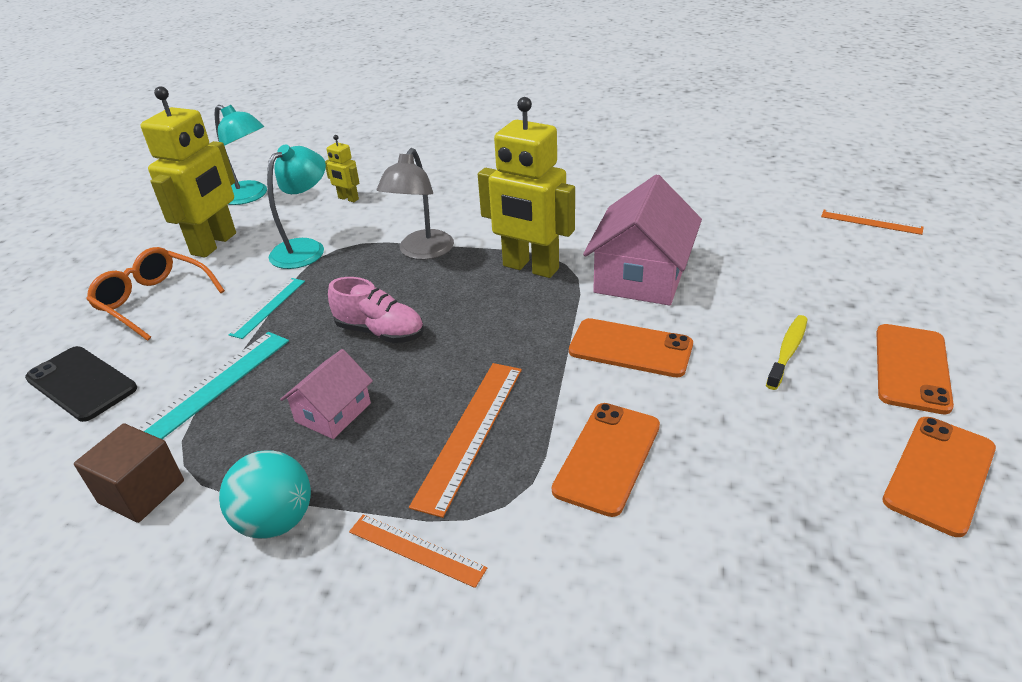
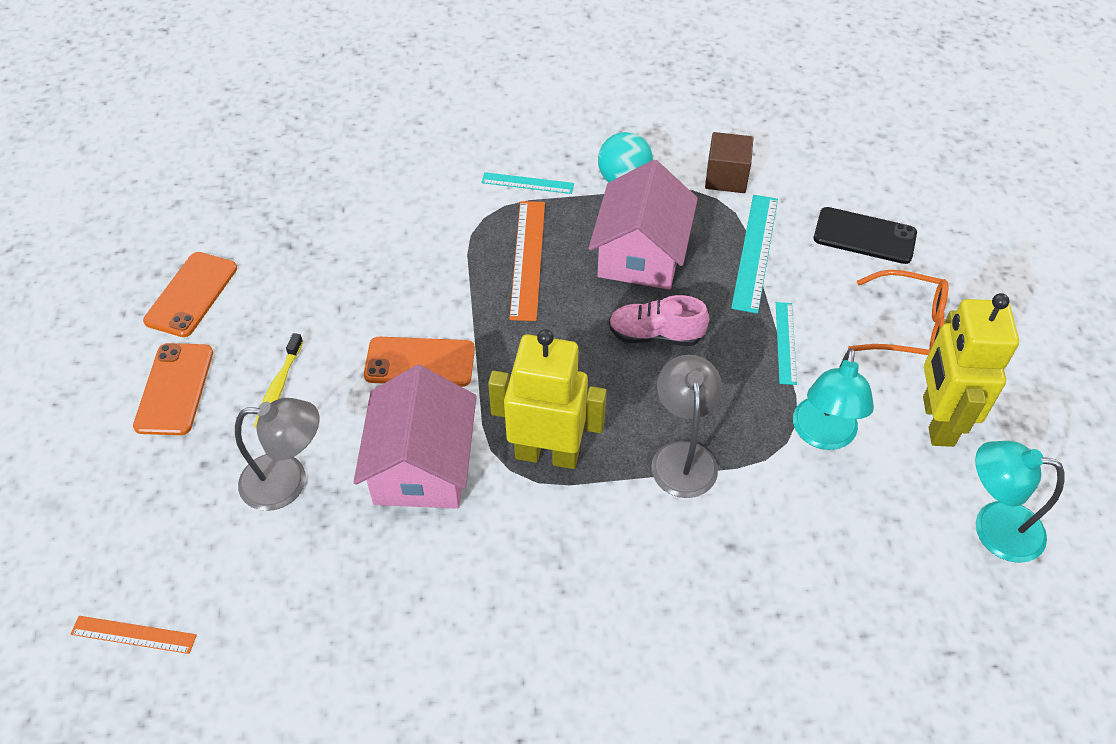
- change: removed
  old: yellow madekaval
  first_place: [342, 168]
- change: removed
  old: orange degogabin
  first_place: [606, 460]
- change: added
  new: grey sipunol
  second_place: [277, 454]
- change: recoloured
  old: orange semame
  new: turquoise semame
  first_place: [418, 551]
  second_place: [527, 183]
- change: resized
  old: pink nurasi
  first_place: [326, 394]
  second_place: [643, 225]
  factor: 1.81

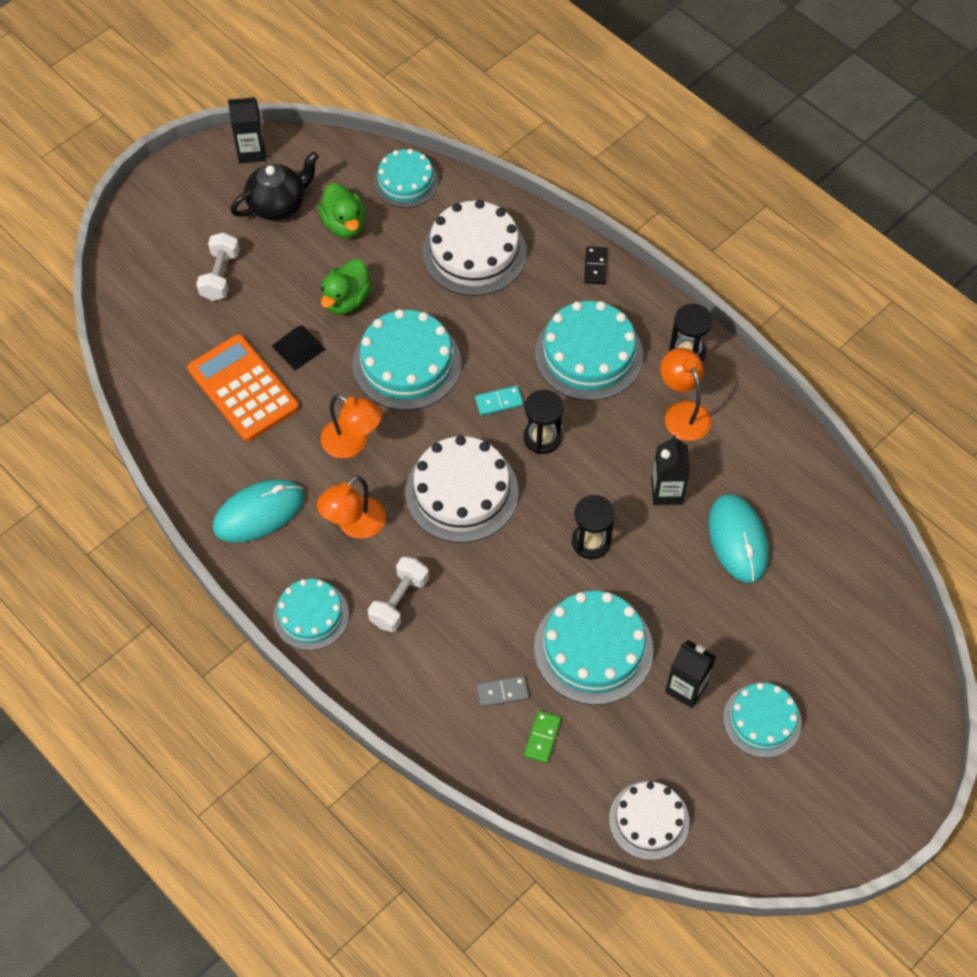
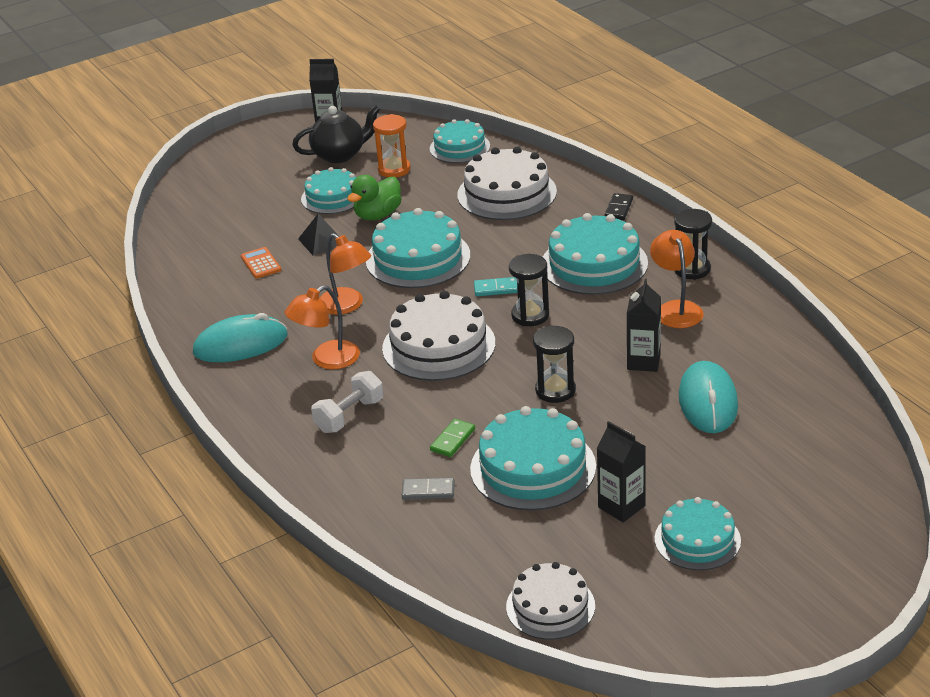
- change: removed
  old: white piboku
  first_place: [218, 266]
- change: moved
  old: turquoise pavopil
  first_place: [311, 614]
  second_place: [328, 190]
- change: moved
  old: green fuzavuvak
  first_place: [542, 737]
  second_place: [452, 438]
- change: replaced
  old: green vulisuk
  new: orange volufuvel
  first_place: [341, 210]
  second_place: [391, 146]
- change: resized
  old: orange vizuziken
  first_place: [243, 387]
  second_place: [261, 263]
  factor: 0.44

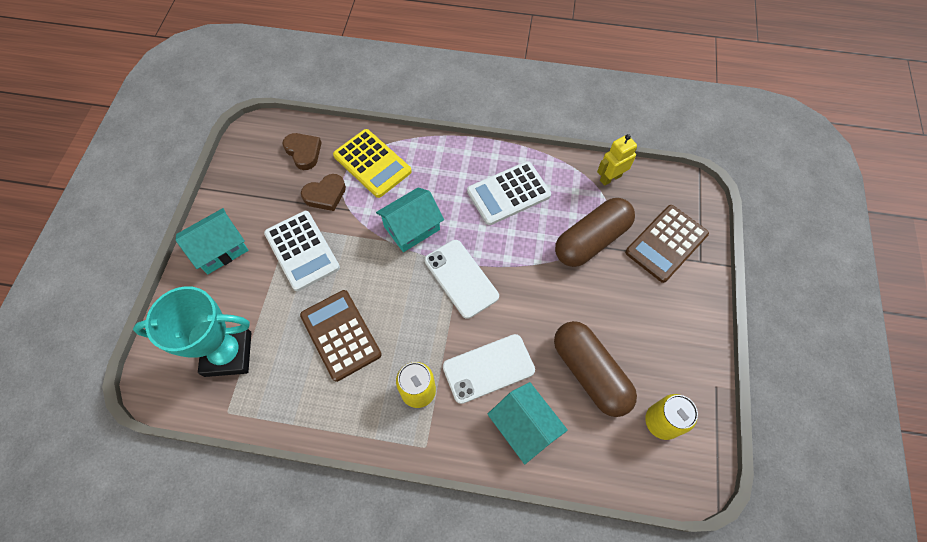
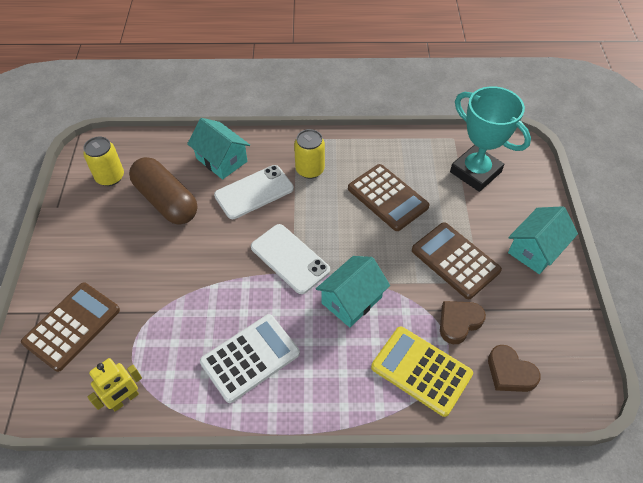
- change: removed
  old: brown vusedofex
  first_place: [595, 232]
- change: recoloured
  old: white vizuziken
  new: brown vizuziken
  first_place: [302, 251]
  second_place: [457, 260]
- change: turned
  old: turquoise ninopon
  first_place: [192, 331]
  second_place: [490, 139]
  degrees: 60

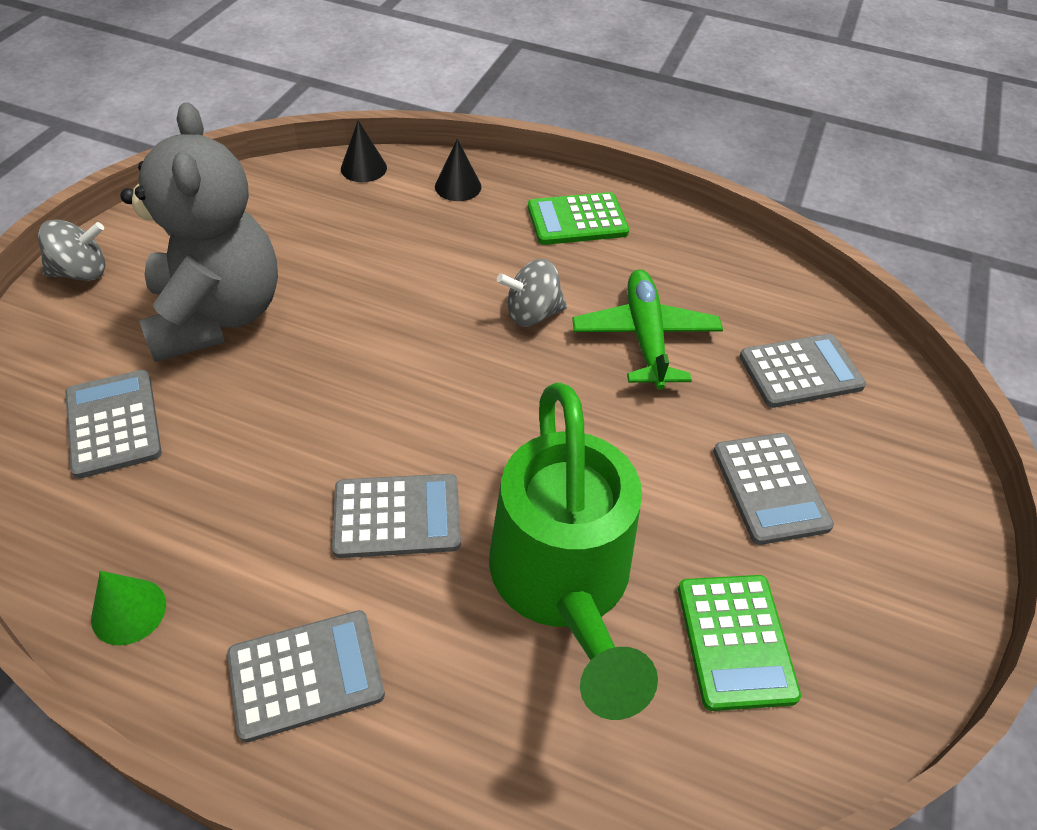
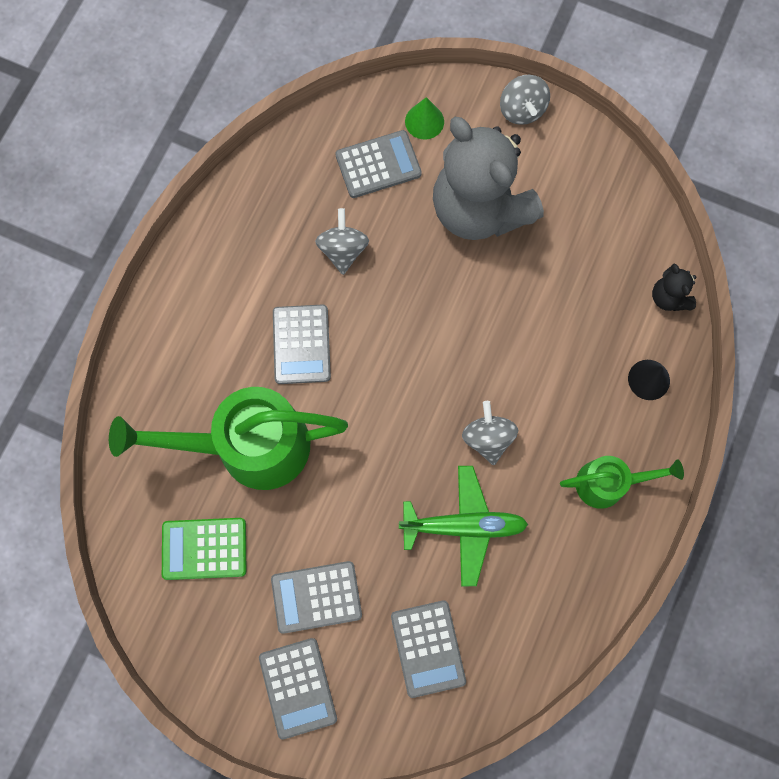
- change: added
  new: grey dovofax
  second_place: [342, 241]
- change: moved
  old: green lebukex
  first_place: [128, 608]
  second_place: [424, 118]
- change: moved
  old: grey vizuziken
  first_place: [306, 676]
  second_place: [298, 689]
- change: replaced
  old: black lebukex
  new: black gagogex
  first_place: [364, 151]
  second_place: [674, 287]
- change: replaced
  old: green vizuziken
  new: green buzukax
  first_place: [578, 218]
  second_place: [622, 482]
- change: turned
  old: grey gagogex
  first_place: [199, 232]
  second_place: [488, 178]
  degrees: 60

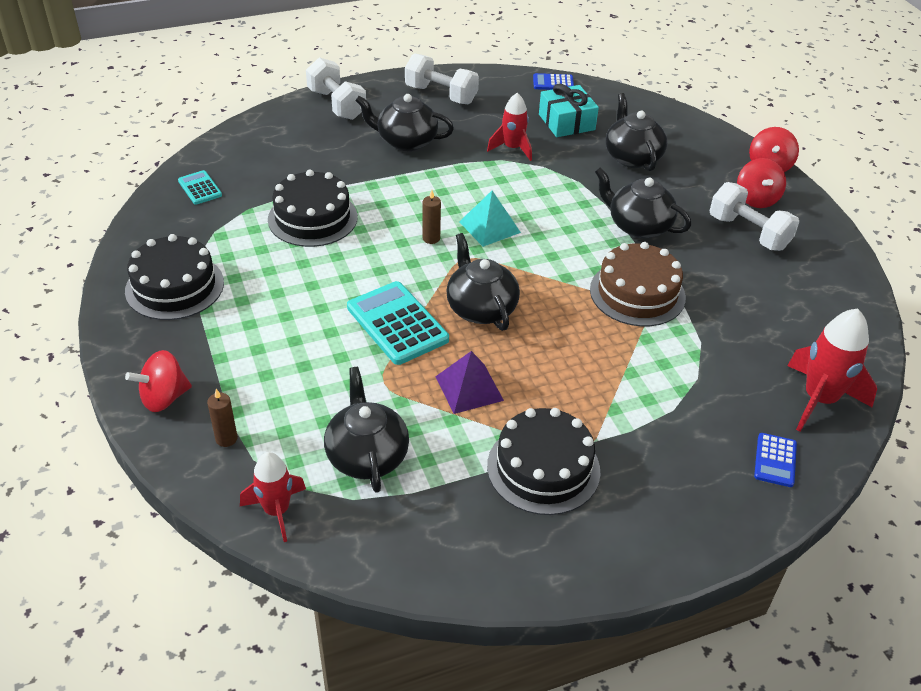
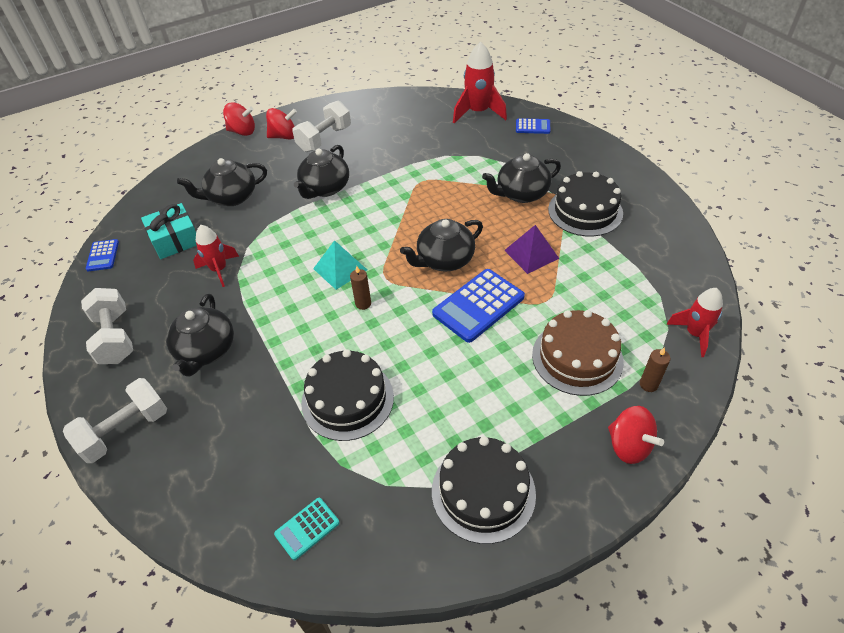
- change: moved
  old: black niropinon
  first_place: [366, 430]
  second_place: [521, 178]
- change: moved
  old: brown pavopil
  first_place: [638, 284]
  second_place: [578, 353]
- change: recoloured
  old: turquoise vizuziken
  new: blue vizuziken
  first_place: [398, 323]
  second_place: [478, 306]
- change: turned
  old: white piboku
  first_place: [442, 78]
  second_place: [107, 326]
  degrees: -45

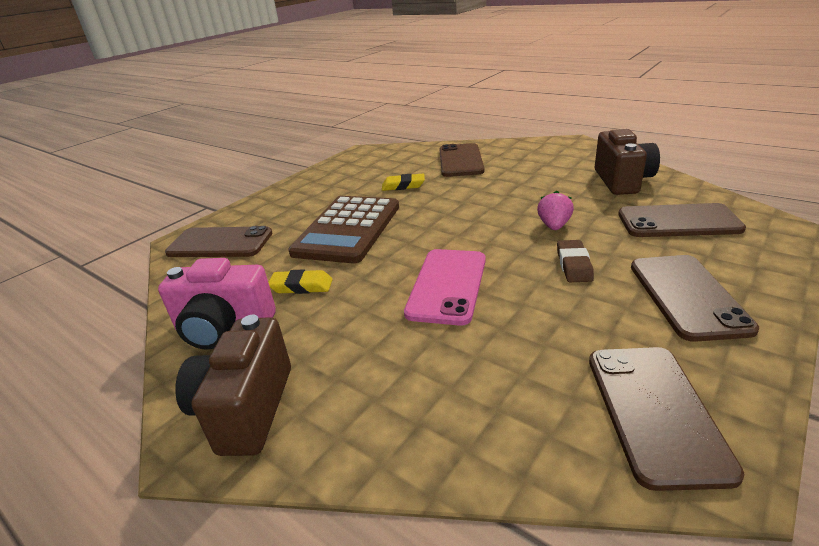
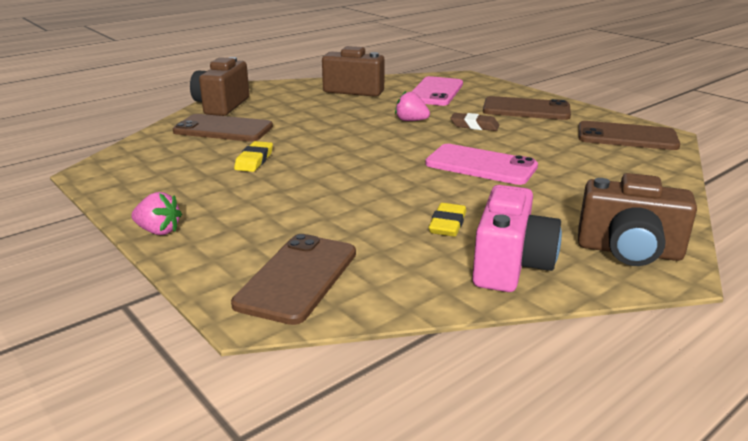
- change: removed
  old: brown vizuziken
  first_place: [343, 230]
- change: added
  new: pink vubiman
  second_place: [156, 213]
- change: added
  new: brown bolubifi
  second_place: [219, 86]
- change: recoloured
  old: brown degogabin
  new: pink degogabin
  first_place: [682, 220]
  second_place: [437, 91]

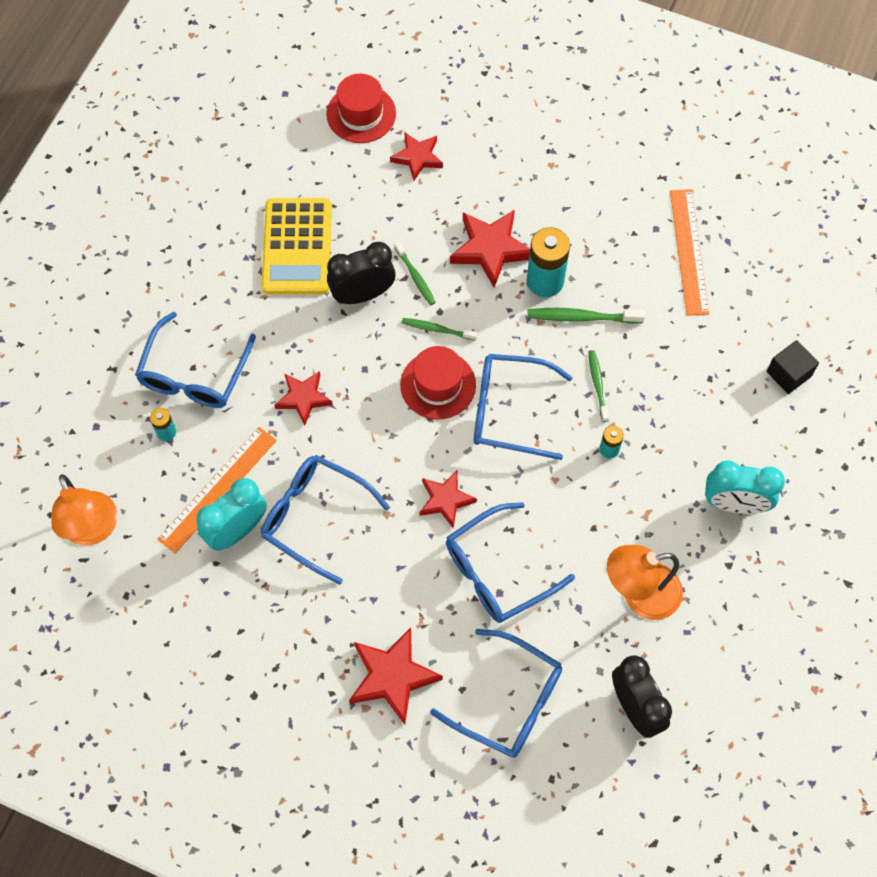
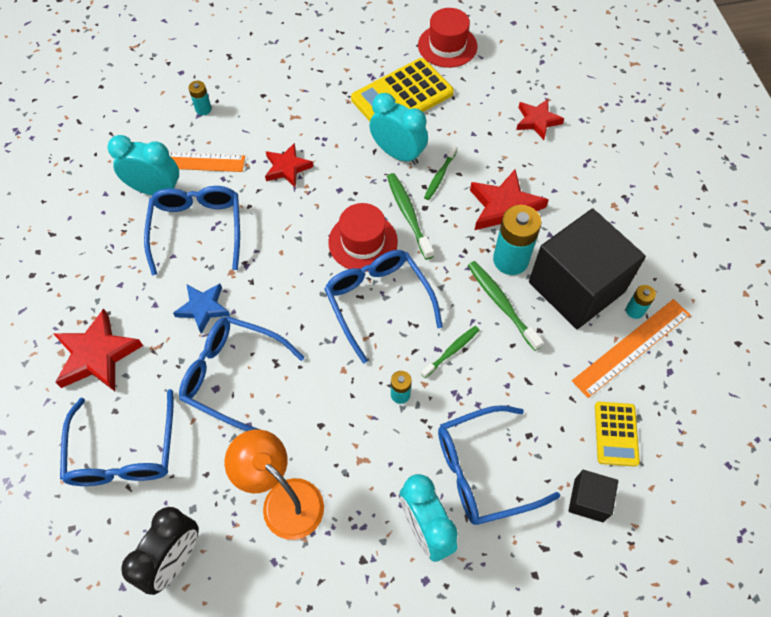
- change: removed
  old: orange sipunol
  first_place: [84, 510]
- change: removed
  old: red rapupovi
  first_place: [448, 500]
- change: added
  new: blue rapupovi
  second_place: [201, 309]
- change: added
  new: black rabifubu
  second_place: [587, 268]
- change: added
  new: yellow vizuziken
  second_place: [617, 434]
- change: added
  new: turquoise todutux
  second_place: [641, 302]
- change: moved
  old: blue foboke
  first_place: [195, 360]
  second_place: [499, 465]
- change: moved
  old: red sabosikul
  first_place: [361, 108]
  second_place: [447, 38]
- change: recoloured
  old: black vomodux
  new: turquoise vomodux
  first_place: [361, 273]
  second_place: [399, 129]
- change: resized
  old: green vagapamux
  first_place: [439, 329]
  second_place: [410, 216]
  factor: 1.51

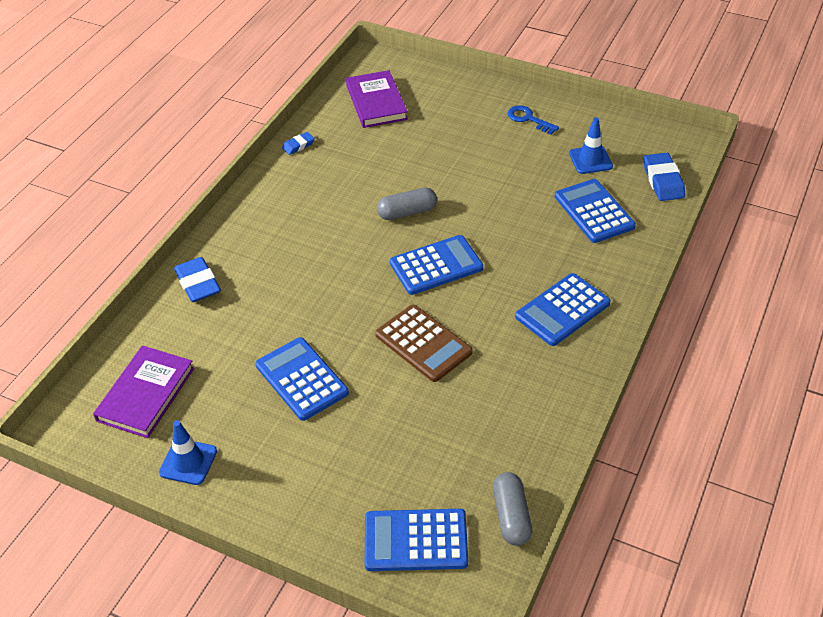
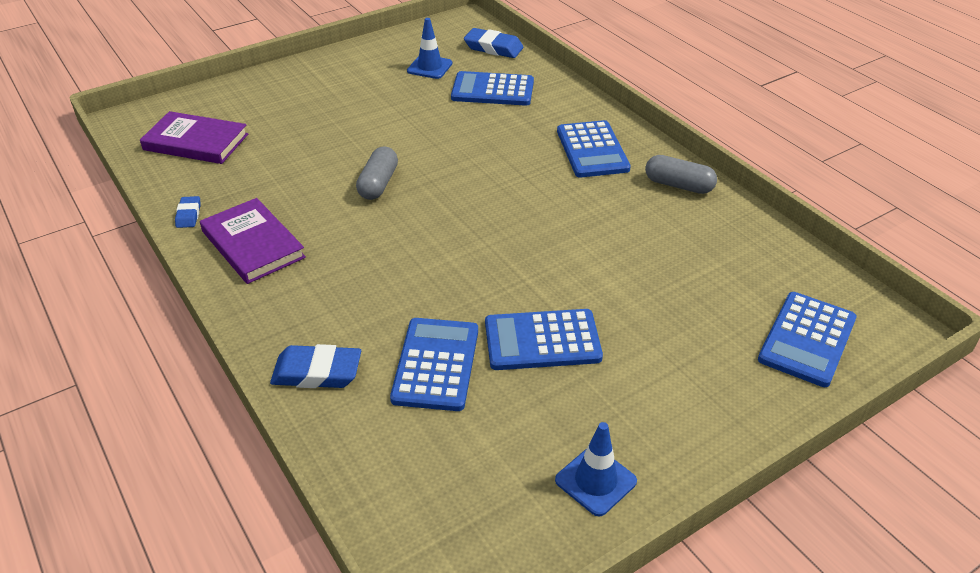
- change: removed
  old: brown vizuziken
  first_place: [424, 343]
- change: removed
  old: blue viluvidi
  first_place: [533, 120]
- change: moved
  old: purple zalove
  first_place: [143, 392]
  second_place: [253, 241]
- change: moved
  old: blue vizuziken
  first_place: [436, 265]
  second_place: [434, 364]
- change: moved
  old: grey vusedofex
  first_place: [512, 509]
  second_place: [681, 174]

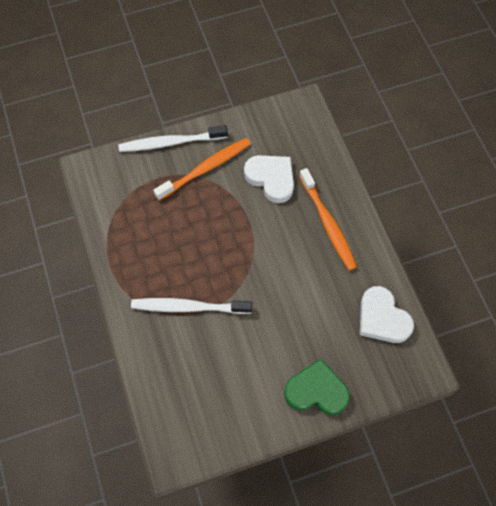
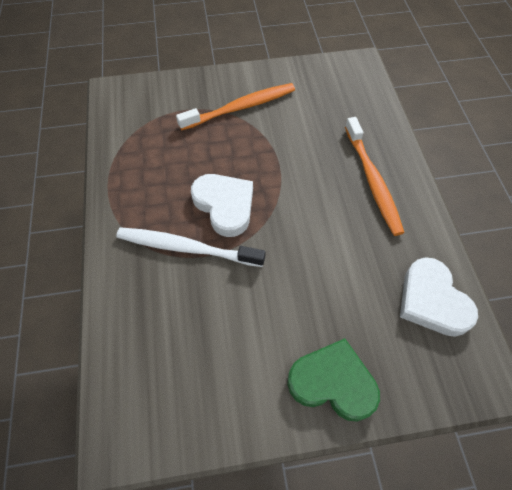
- change: removed
  old: white vagapamux
  first_place: [173, 138]
- change: moved
  old: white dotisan
  first_place: [269, 179]
  second_place: [222, 205]

